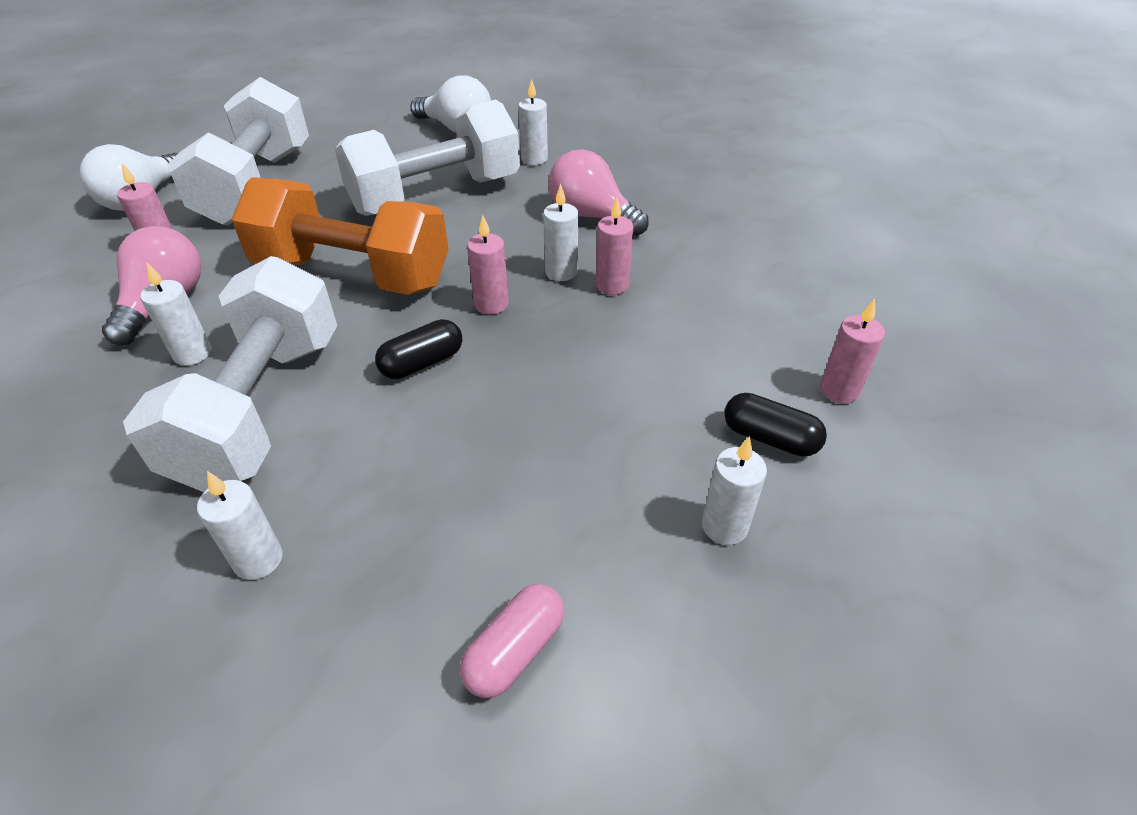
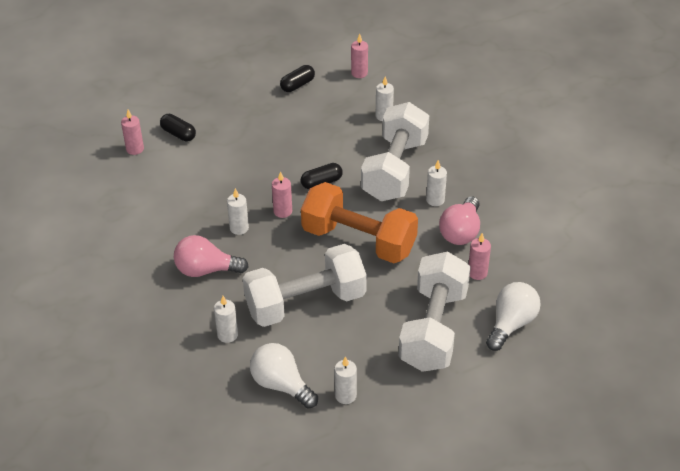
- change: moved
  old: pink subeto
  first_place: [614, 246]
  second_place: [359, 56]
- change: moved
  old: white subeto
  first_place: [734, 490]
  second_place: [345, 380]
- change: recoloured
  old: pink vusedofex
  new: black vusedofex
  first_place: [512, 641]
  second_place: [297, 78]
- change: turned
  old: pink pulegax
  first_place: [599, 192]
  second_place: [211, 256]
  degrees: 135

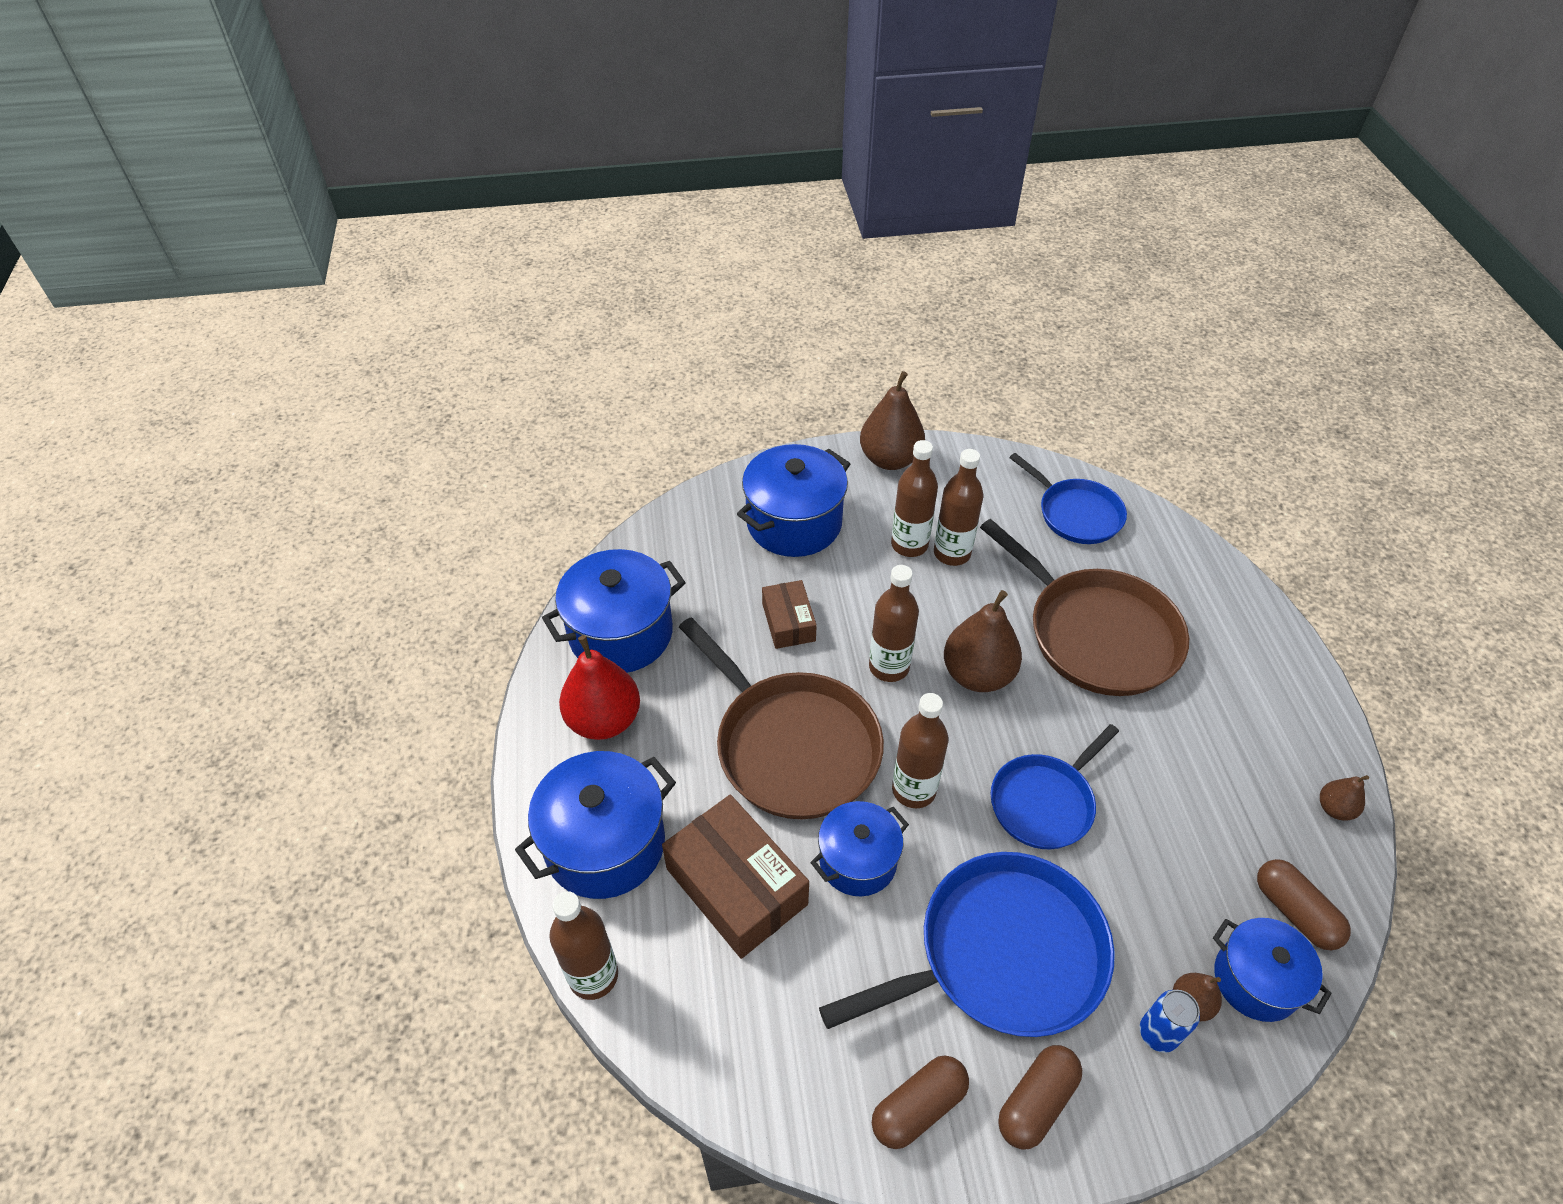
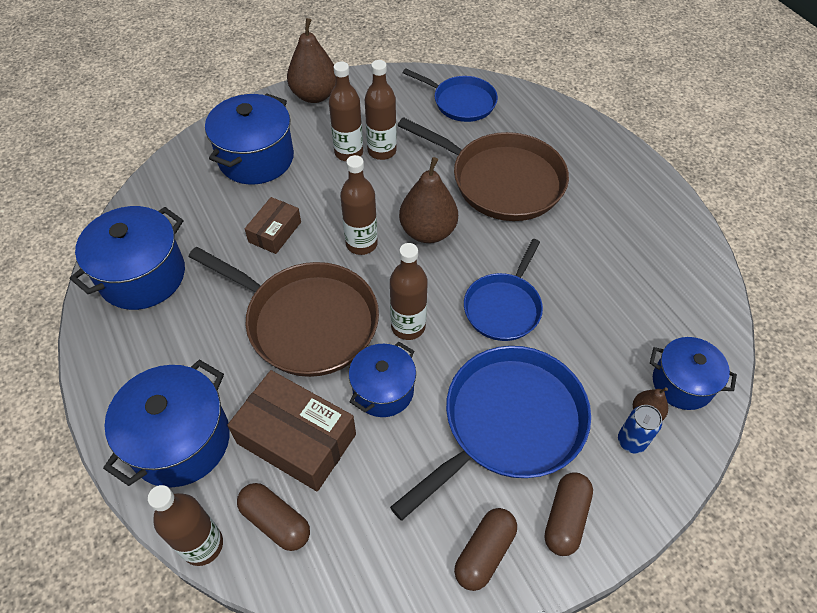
- change: removed
  old: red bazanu
  first_place: [599, 687]
- change: removed
  old: brown bazanu
  first_place: [1344, 798]
- change: moved
  old: brown vusedofex
  first_place: [1304, 904]
  second_place: [273, 517]
- change: turned
  old: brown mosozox
  first_place: [789, 614]
  second_place: [273, 225]
  degrees: 60

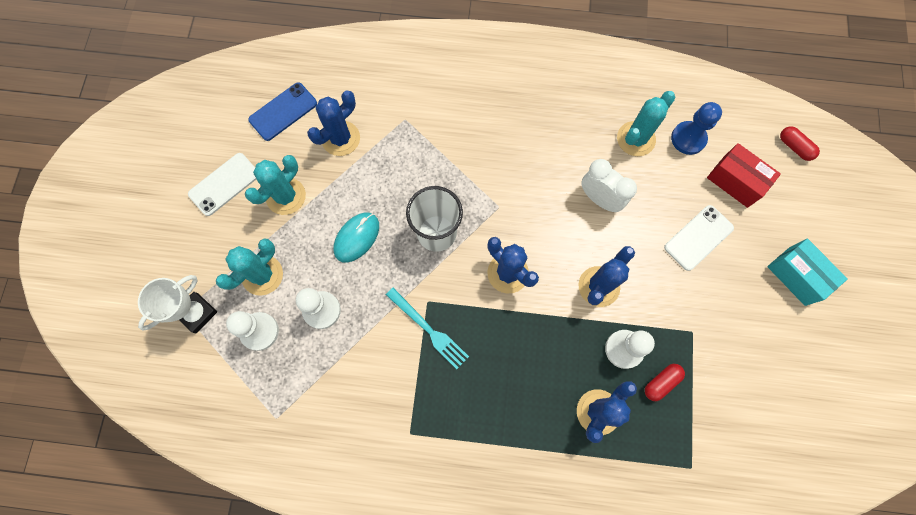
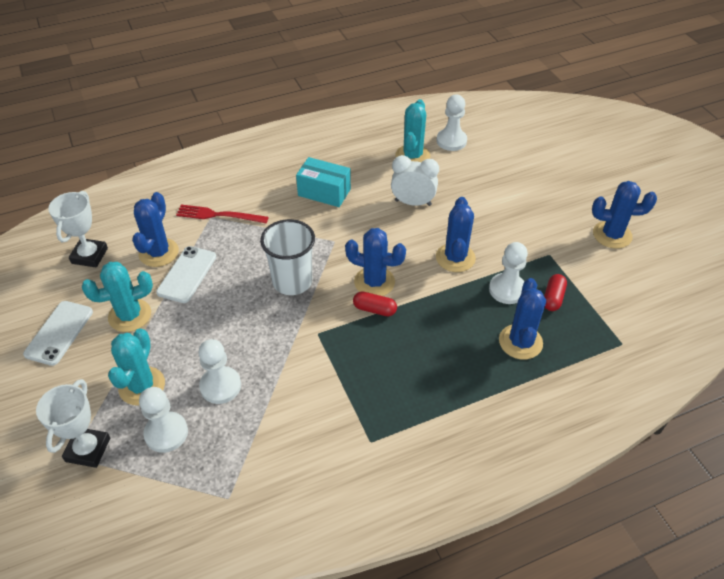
- change: removed
  old: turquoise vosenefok
  first_place: [356, 238]
- change: removed
  old: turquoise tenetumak
  first_place: [427, 328]
- change: removed
  old: red mosozox
  first_place: [744, 175]
- change: added
  new: red tenetumak
  second_place: [222, 214]
- change: added
  new: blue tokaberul
  second_place: [624, 215]
- change: moved
  old: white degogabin
  first_place: [699, 238]
  second_place: [186, 274]
- change: moved
  old: turquoise mosozox
  first_place: [807, 272]
  second_place: [323, 182]
- change: moved
  old: red vusedofex
  first_place: [800, 143]
  second_place: [375, 304]
- change: replaced
  old: blue degogabin
  new: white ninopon
  first_place: [282, 111]
  second_place: [78, 229]
- change: recoloured
  old: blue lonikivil
  new: white lonikivil
  first_place: [696, 128]
  second_place: [451, 123]
- change: turned
  old: turquoise tokaberul
  first_place: [275, 185]
  second_place: [117, 297]
  degrees: 60

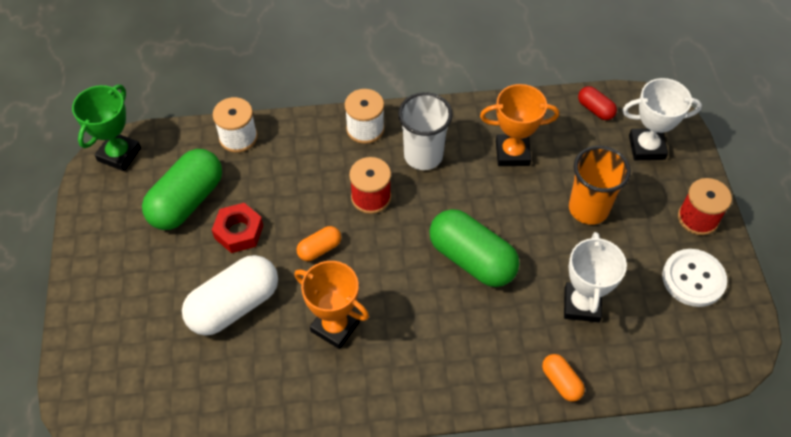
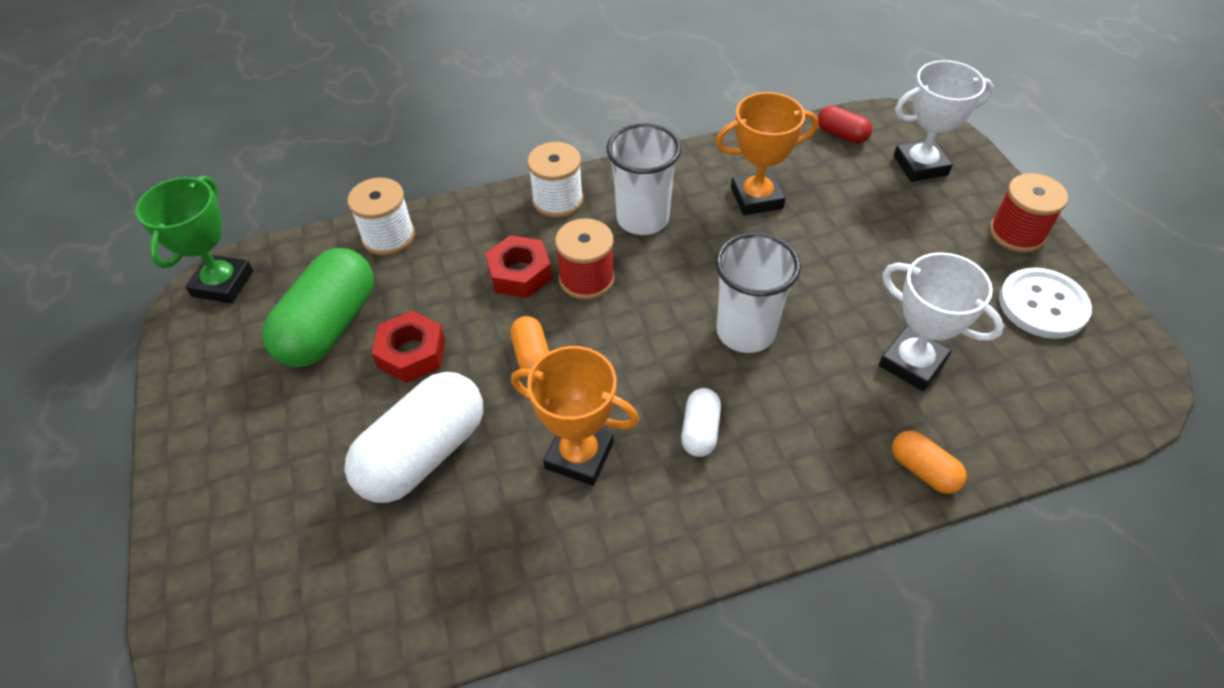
- change: removed
  old: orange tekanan
  first_place: [600, 185]
- change: added
  new: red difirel
  second_place: [518, 266]
- change: added
  new: white vusedofex
  second_place: [701, 422]
- change: replaced
  old: green vusedofex
  new: white tekanan
  first_place: [474, 248]
  second_place: [758, 293]
- change: turned
  old: orange vusedofex
  first_place: [319, 243]
  second_place: [530, 342]
  degrees: -60
- change: turned
  old: white ninopon
  first_place: [595, 277]
  second_place: [941, 321]
  degrees: -45

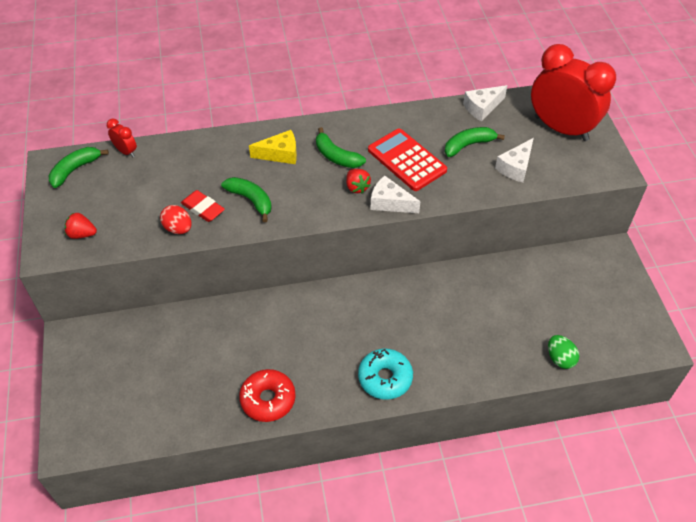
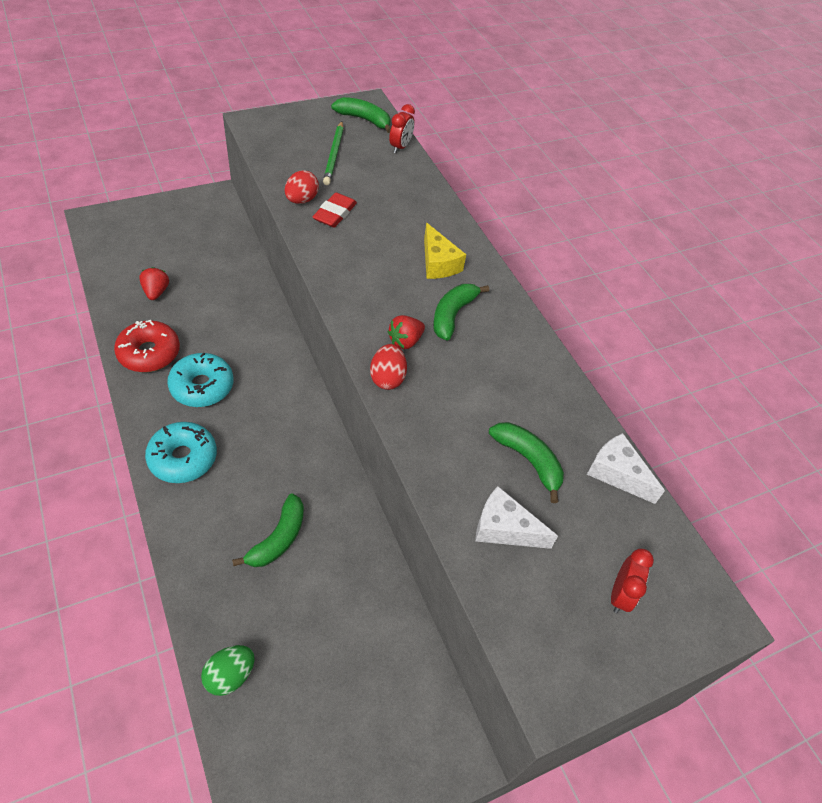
- change: removed
  old: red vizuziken
  first_place: [407, 160]
- change: added
  new: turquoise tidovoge
  second_place: [200, 380]
- change: added
  new: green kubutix
  second_place: [333, 153]
- change: moved
  old: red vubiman
  first_place: [81, 226]
  second_place: [154, 283]
- change: moved
  old: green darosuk
  first_place: [246, 199]
  second_place: [268, 530]
- change: replaced
  old: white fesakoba
  new: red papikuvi
  first_place: [395, 194]
  second_place: [388, 367]
- change: resized
  old: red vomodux
  first_place: [573, 92]
  second_place: [632, 580]
  factor: 0.4

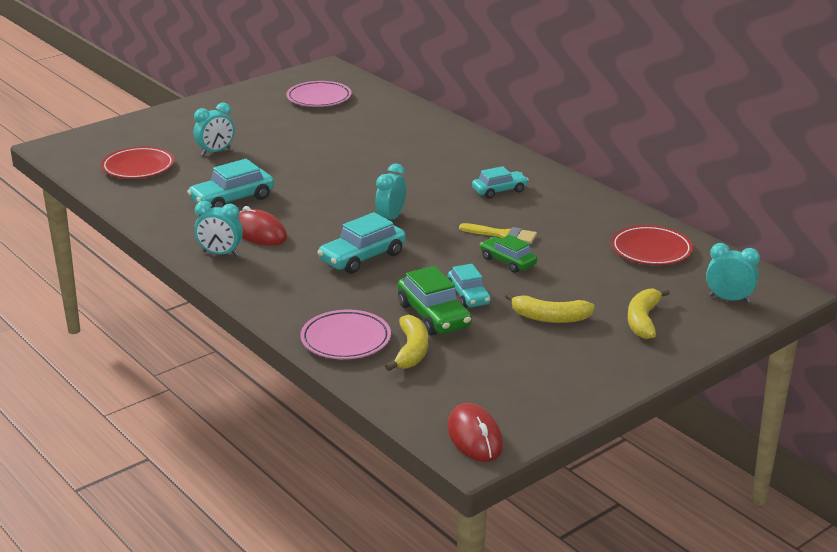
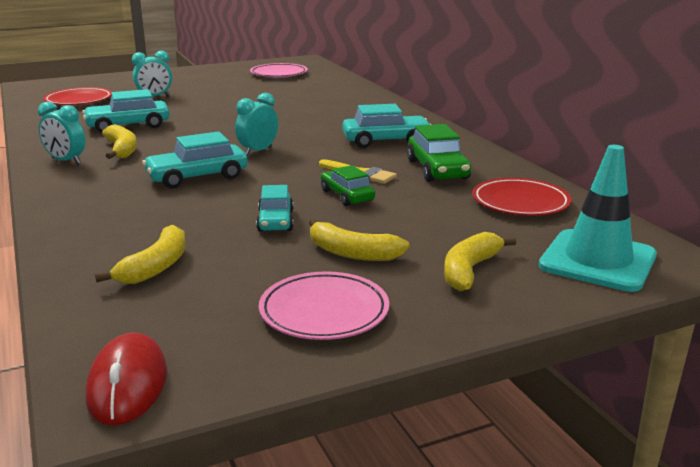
- change: moved
  old: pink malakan
  first_place: [345, 334]
  second_place: [324, 305]
- change: moved
  old: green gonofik
  first_place: [434, 301]
  second_place: [439, 153]
- change: replaced
  old: red vosenefok
  new: yellow darosuk
  first_place: [262, 226]
  second_place: [119, 141]
- change: replaced
  old: turquoise vomodux
  new: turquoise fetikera
  first_place: [733, 273]
  second_place: [598, 218]
- change: resized
  old: turquoise gonofik
  first_place: [500, 182]
  second_place: [387, 126]
  factor: 1.5

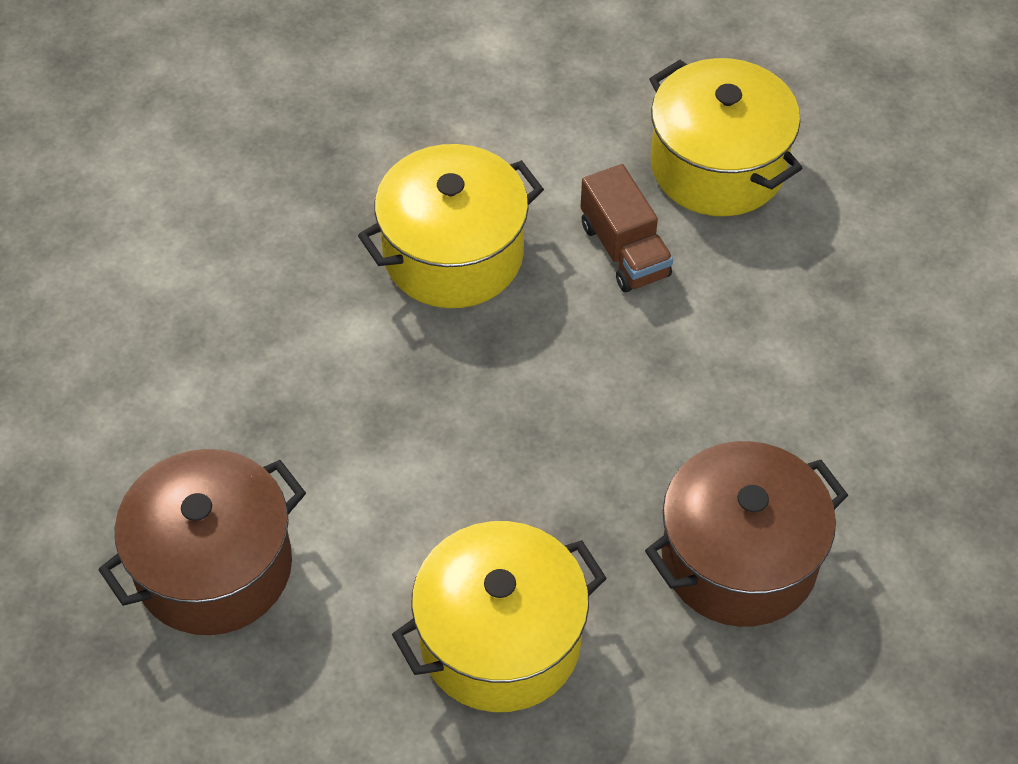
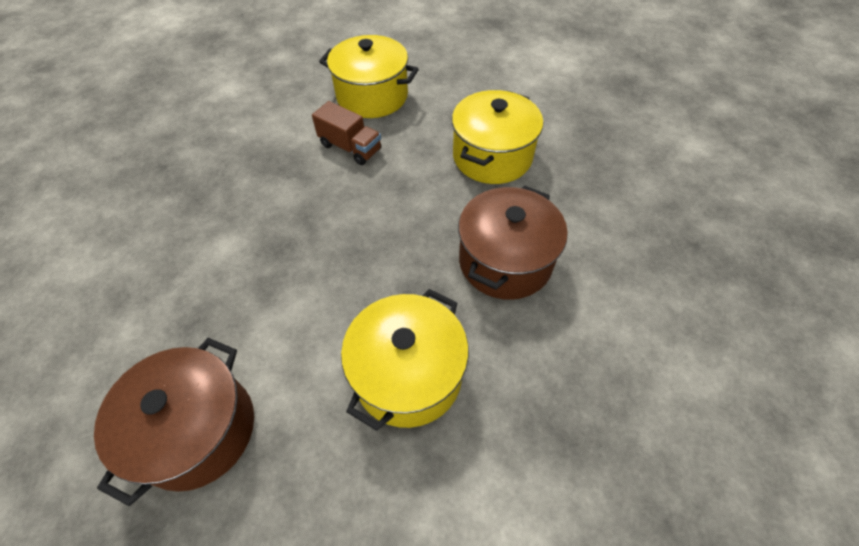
- change: moved
  old: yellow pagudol
  first_place: [451, 226]
  second_place: [497, 137]

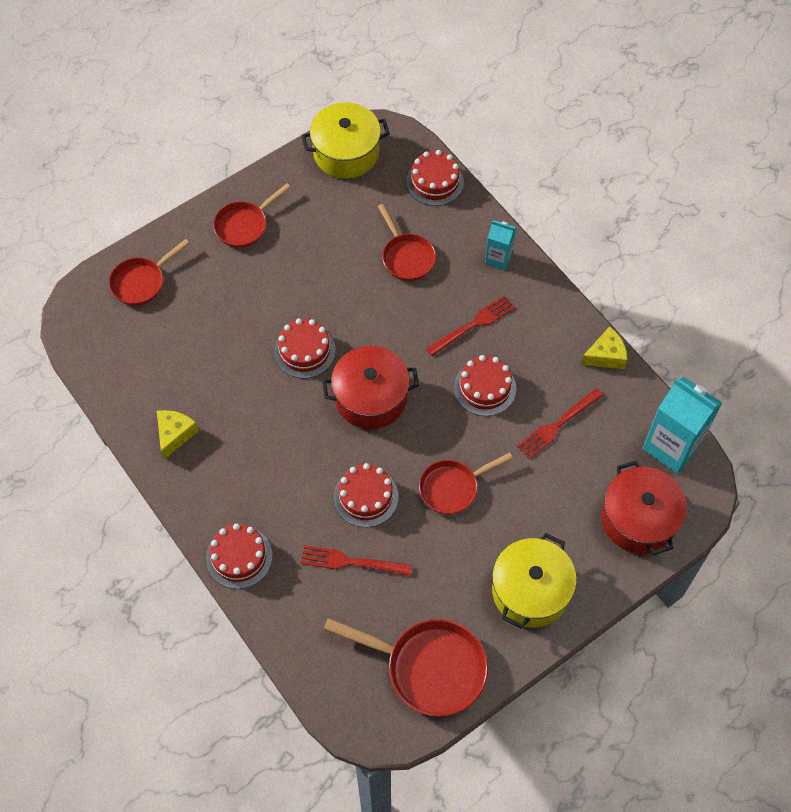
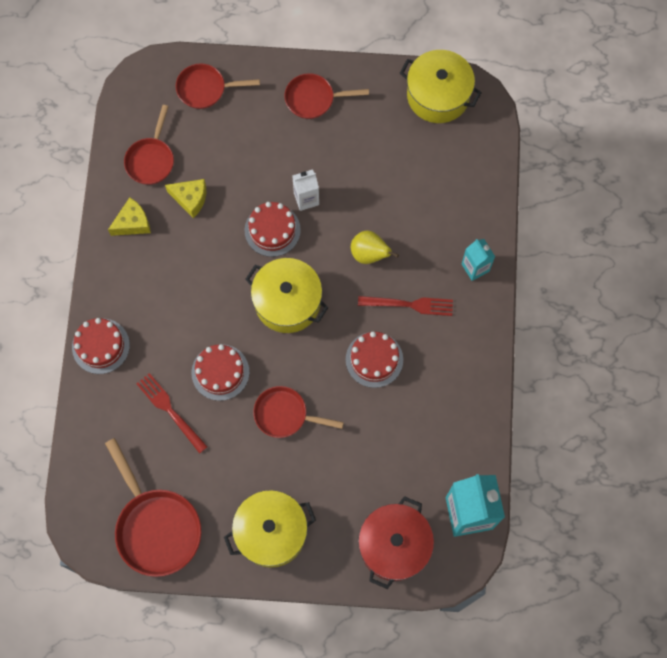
- change: removed
  old: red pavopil
  first_place: [435, 178]
- change: removed
  old: red tenetumak
  first_place: [560, 423]
- change: added
  new: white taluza
  second_place: [305, 190]
- change: added
  new: yellow bazanu
  second_place: [375, 247]
- change: moved
  old: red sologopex
  first_place: [407, 242]
  second_place: [149, 145]
- change: moved
  old: yellow fesakoba
  first_place: [604, 348]
  second_place: [185, 198]
- change: recoloured
  old: red pagudol
  new: yellow pagudol
  first_place: [370, 387]
  second_place: [287, 295]

